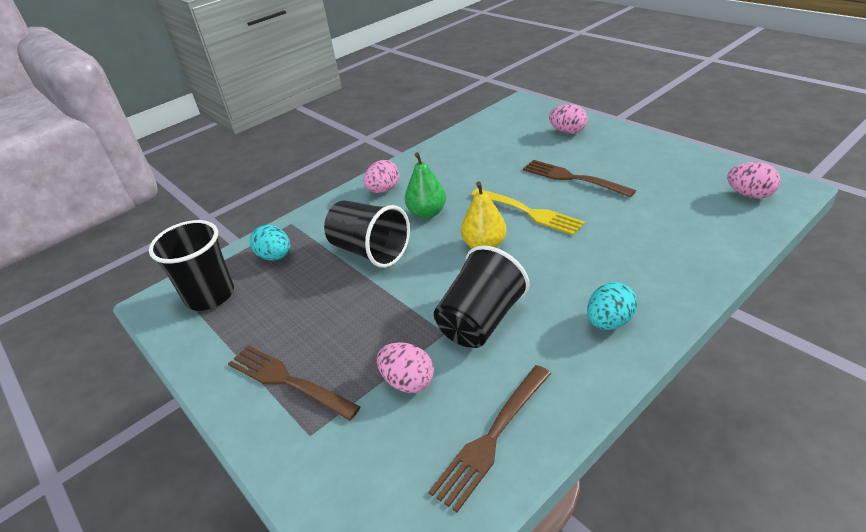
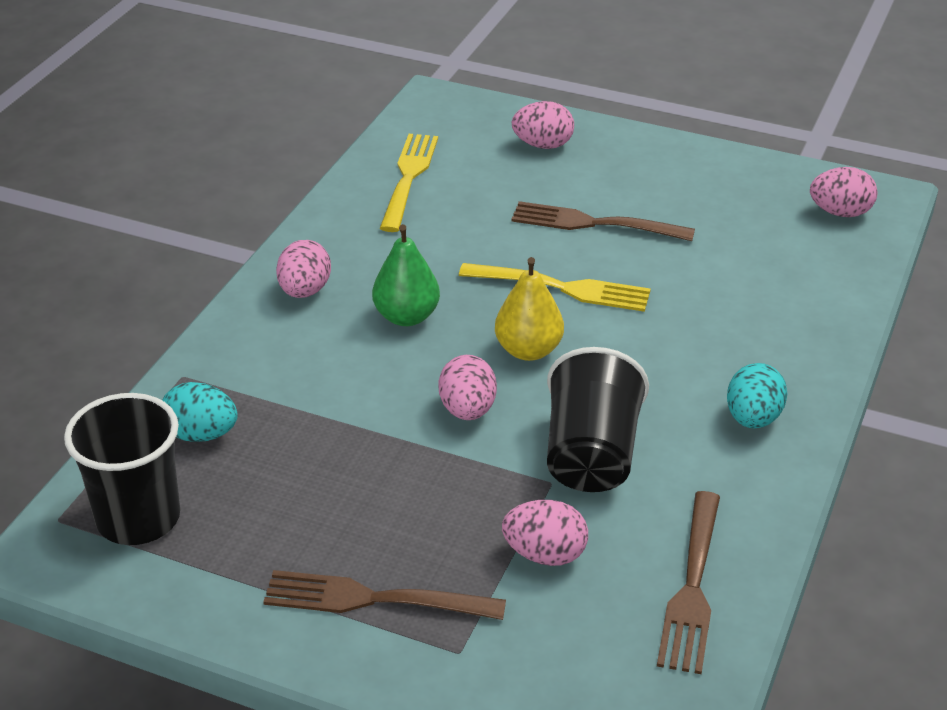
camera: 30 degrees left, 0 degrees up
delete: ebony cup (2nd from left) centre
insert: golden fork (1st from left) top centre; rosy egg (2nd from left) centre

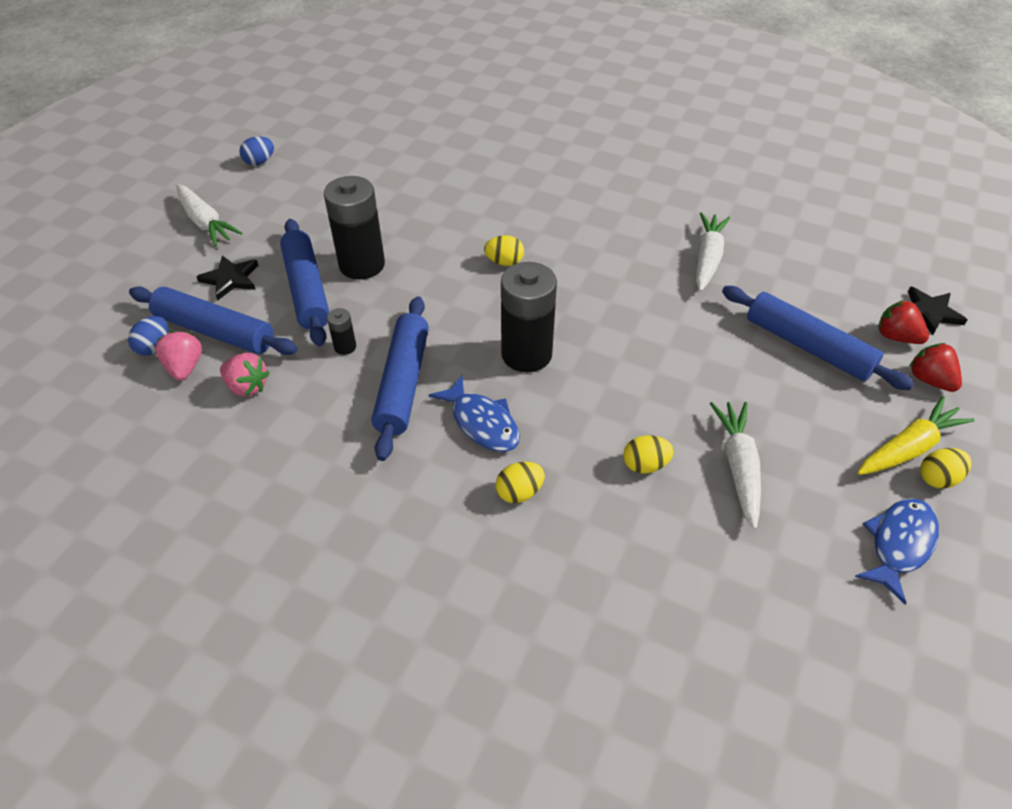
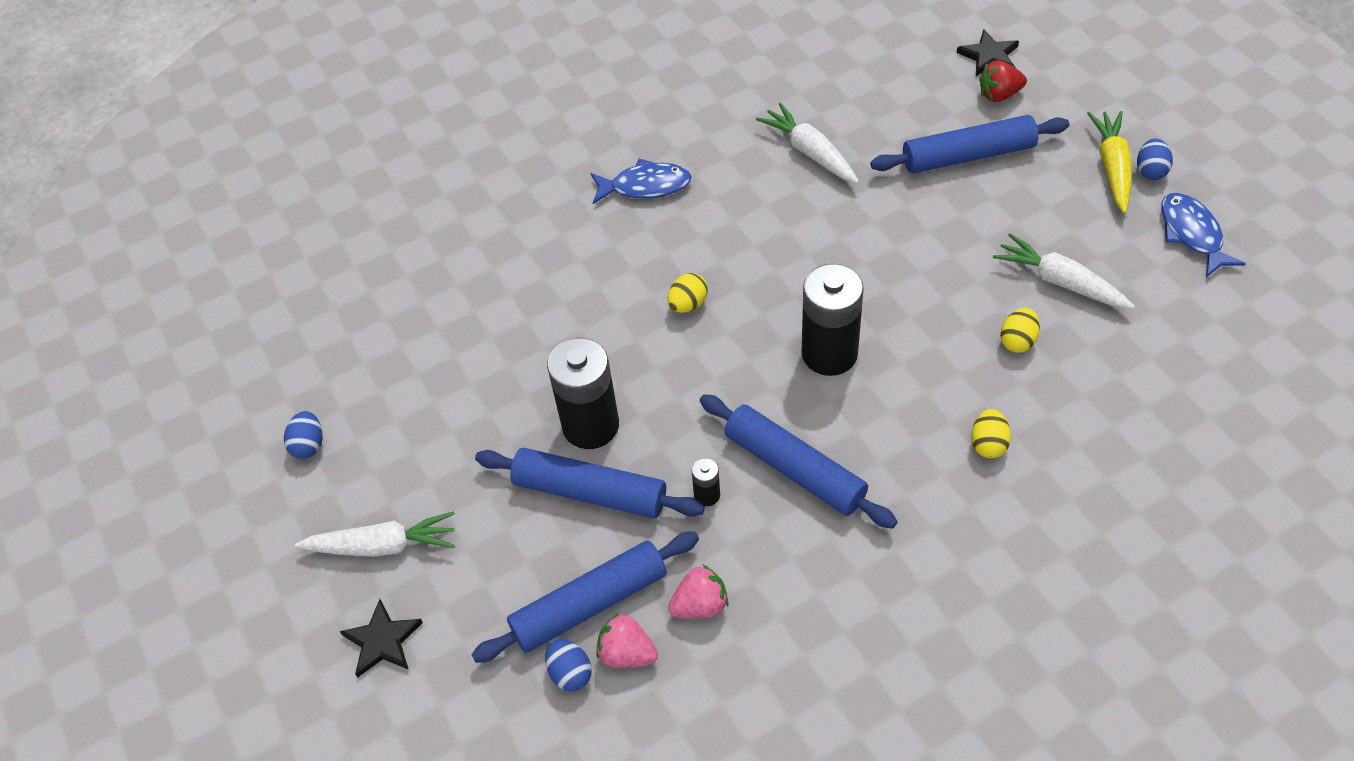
camera: 50 degrees left, 5 degrees up
delete: crimson berry (2nd from left) middle right
move: ebony star shape (1st from left) middle left to bottom left; cobalt toy fish (1st from left) centre to top centre
recolor: golden egg (4th from left) middle right to cobalt egg (3rd from left) top right

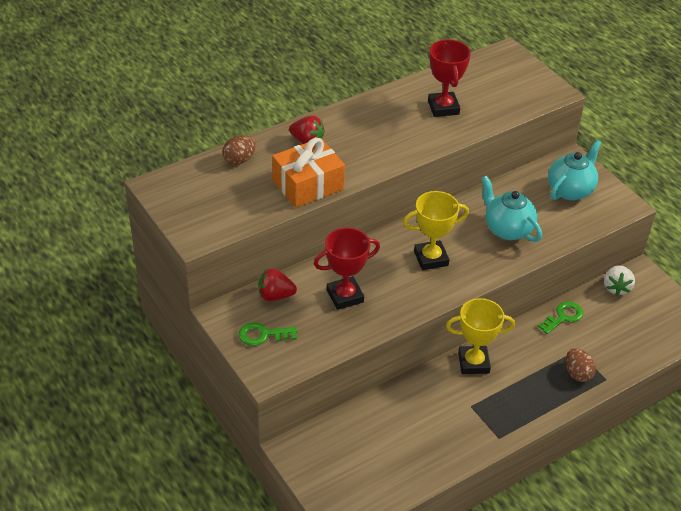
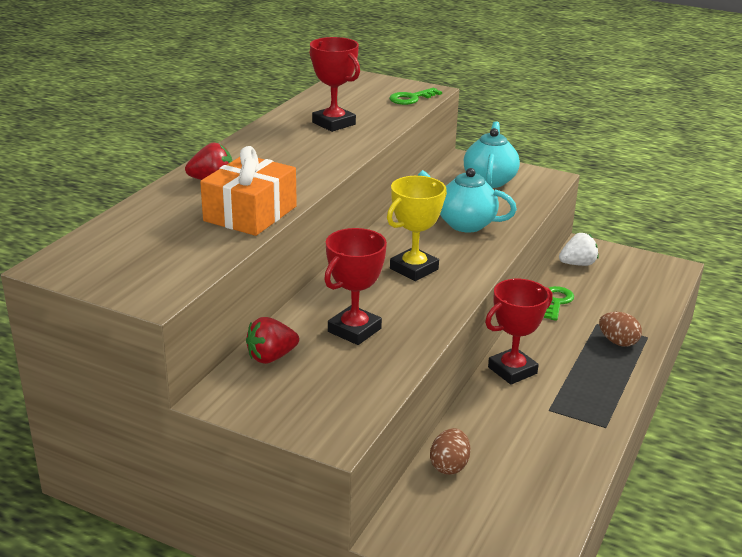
camera: 30 degrees left, 15 degrees down
move: brown egg (1st from left) top centre to bottom centre; leaf-green key (1st from left) centre to top centre
recolor: golden award cup (2nd from left) middle right to crimson award cup (3rd from left) middle right
rotate: white berry middle right = middle right 90 degrees counterclockwise

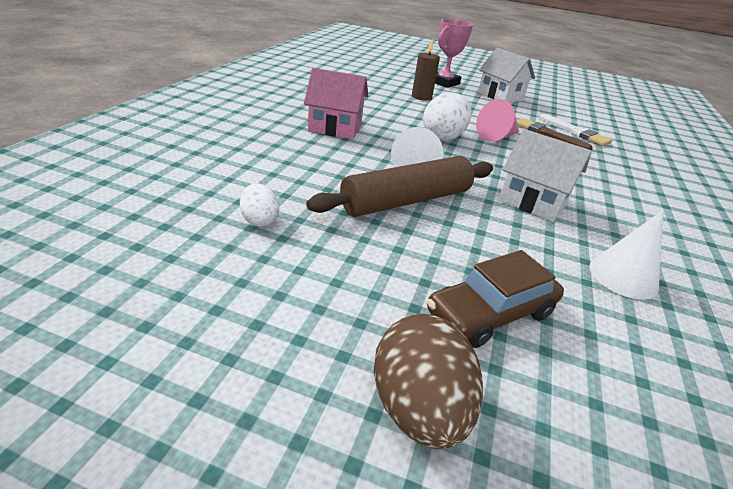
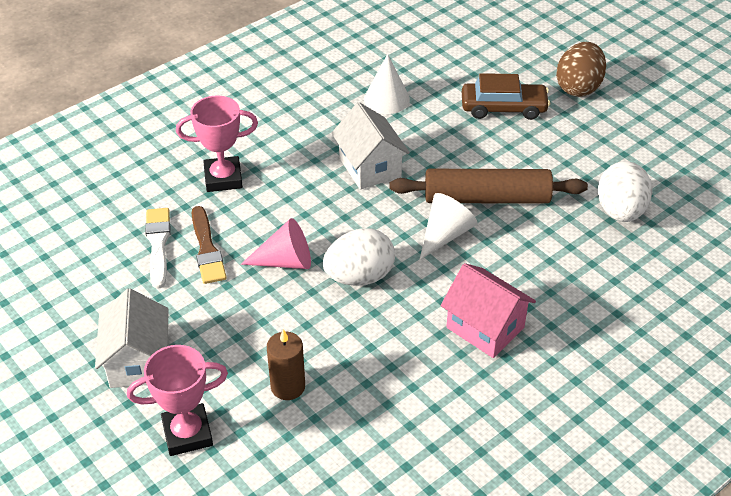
camera: 145 degrees left, 10 degrees up
insert: rosy award cup (2nd from left) top left
resize: white egg (1st from left in the first image) centre = middle right x1.75

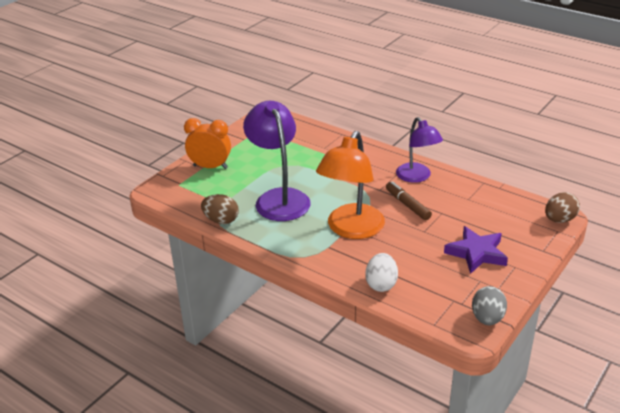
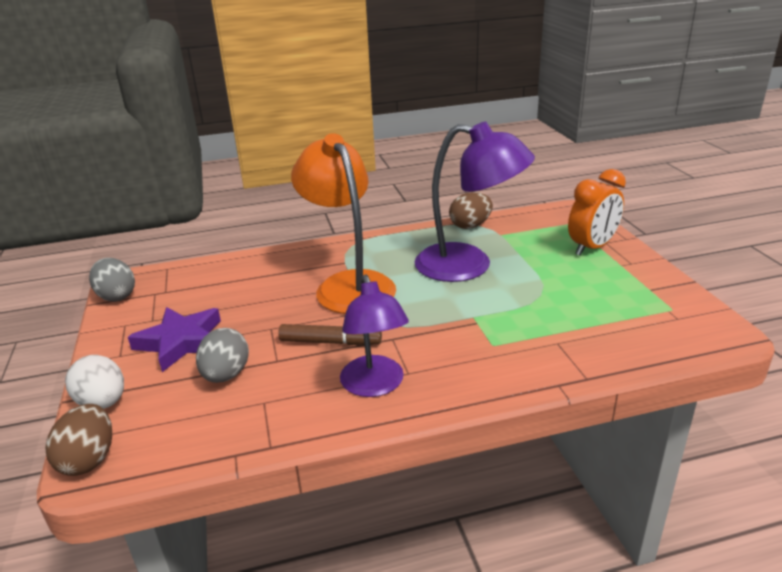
camera: 130 degrees right, 5 degrees down
insert: gray egg (2nd from left) middle left
move: white egg centre to bottom left
rotate: purple lamp (2nd from left in the first image) middle right = centre 120 degrees counterclockwise

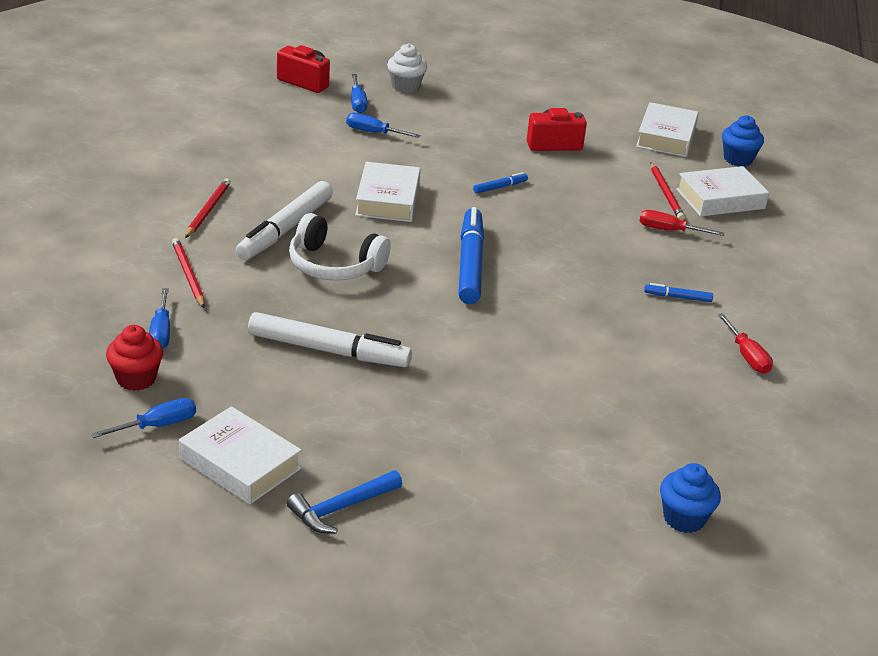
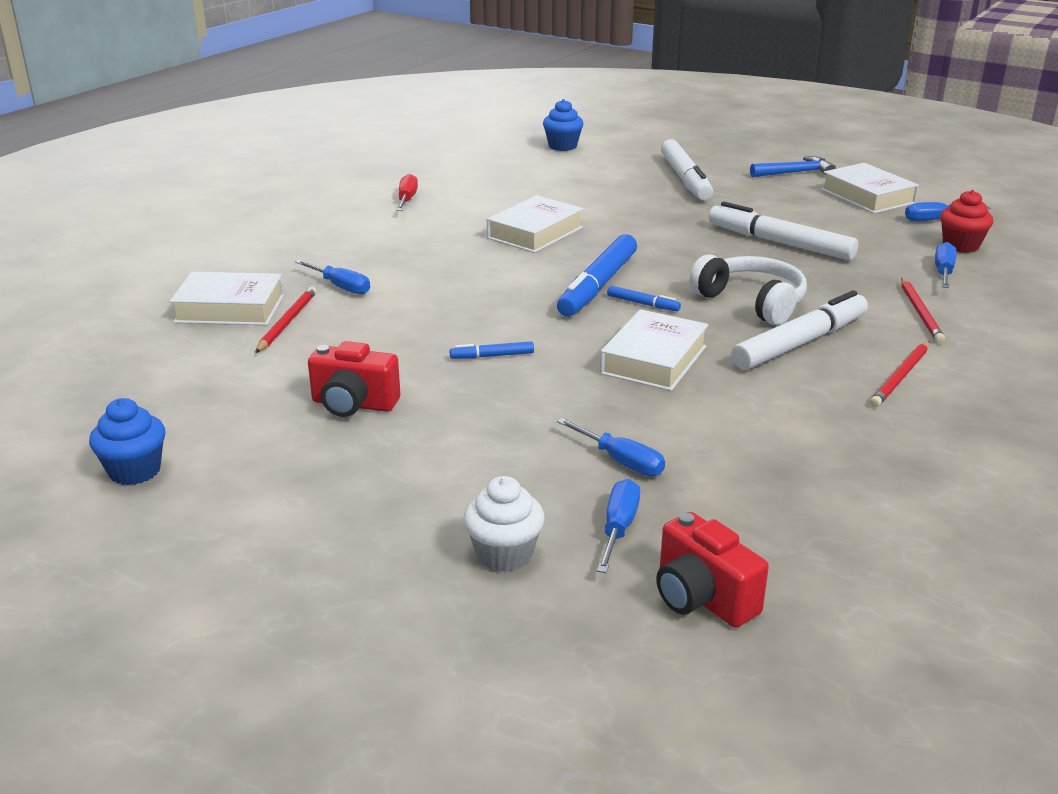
camera: 155 degrees left, 5 degrees down
insert: white felt pen (1st from left) top centre
move: white hardback (3rd from left in the first image) top right to white hardback (2nd from left) top centre; cobalt felt pen (3rd from left) middle right to centre; cobalt cupcake (2nd from left in the first image) top right to cobalt cupcake (1st from left) middle left
recolor: crimson screwdriver (1st from left) middle right to cobalt screwdriver (1st from left) middle left

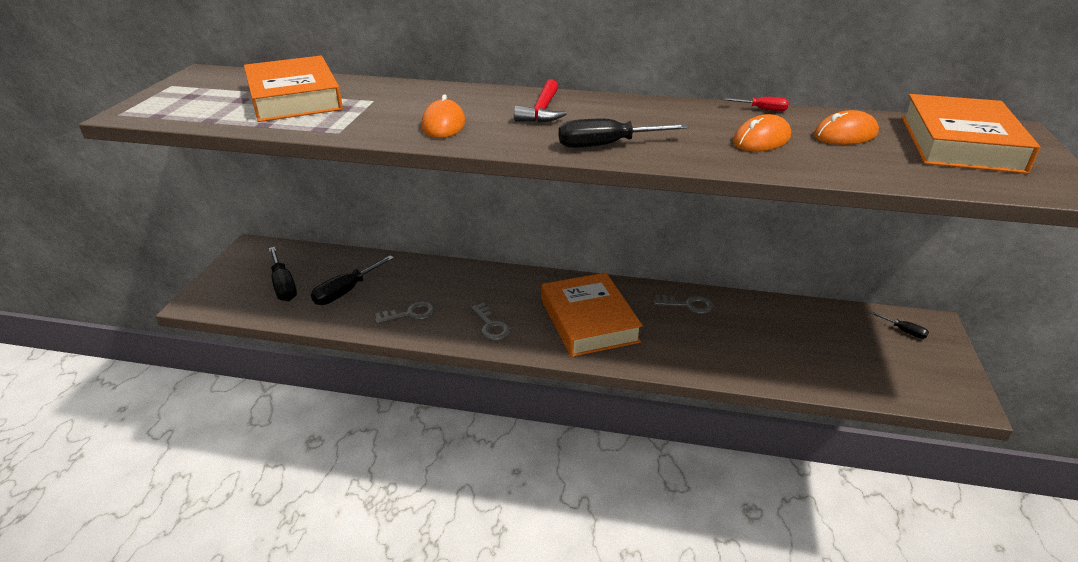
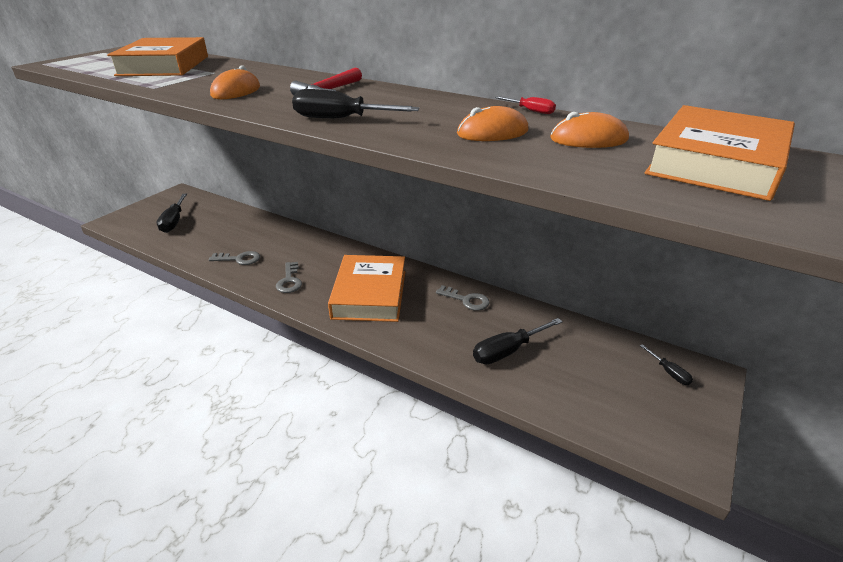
camera: 20 degrees right, 0 degrees up
move: ebony screwdriver (2nd from left in the first image) middle left to ebony screwdriver (3rd from left) centre

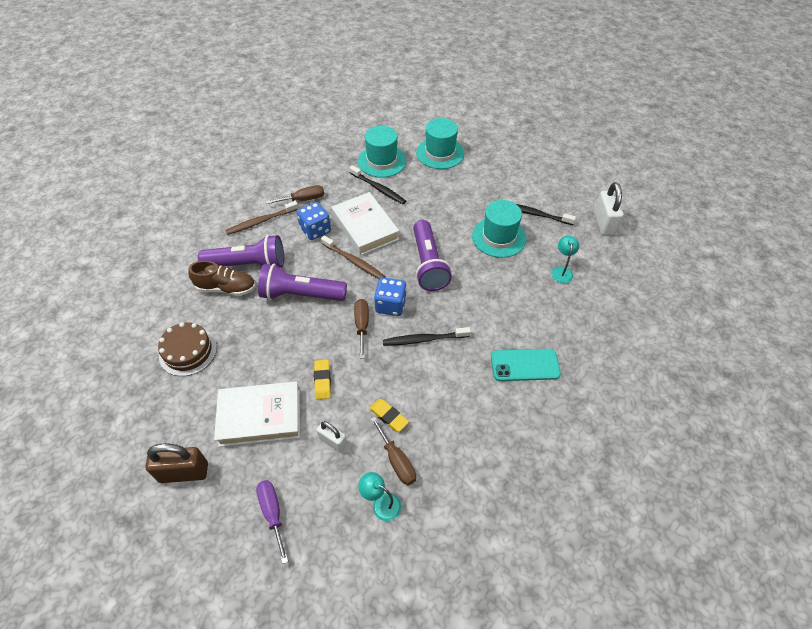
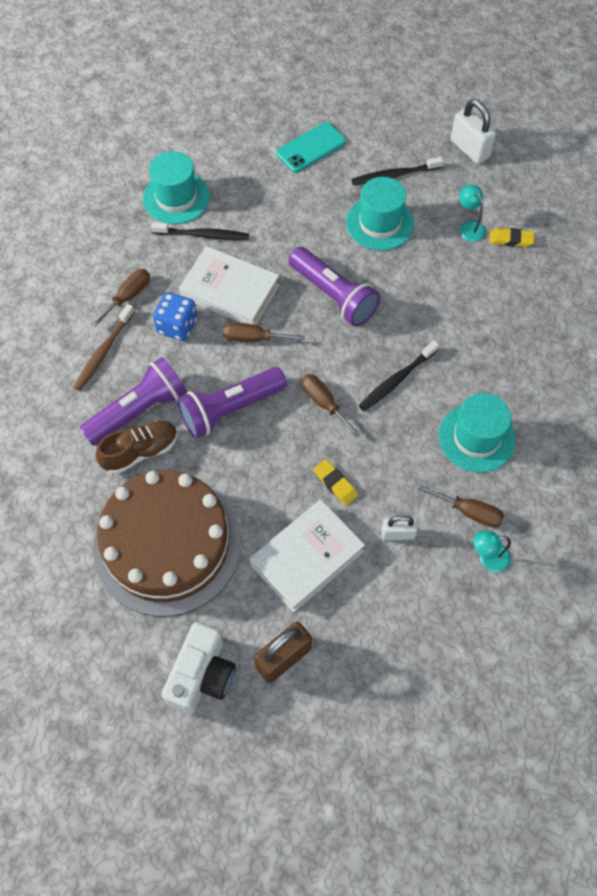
camera: 35 degrees left, 10 degrees up
delete: purple screwdriver bottom centre; cobalt game die (2nd from left) centre
insert: white camera bottom left
move: golden gum eraser (2nd from left) centre to top right; teal top hat (2nd from left in the first image) top centre to teal top hat (3rd from left) middle right; teal mobile phone centre to top centre
replace: brown tooth brush (2nd from left) centre to brown screwdriver (2nd from left) centre
resize: brown layer cake middle left = middle left x2.03

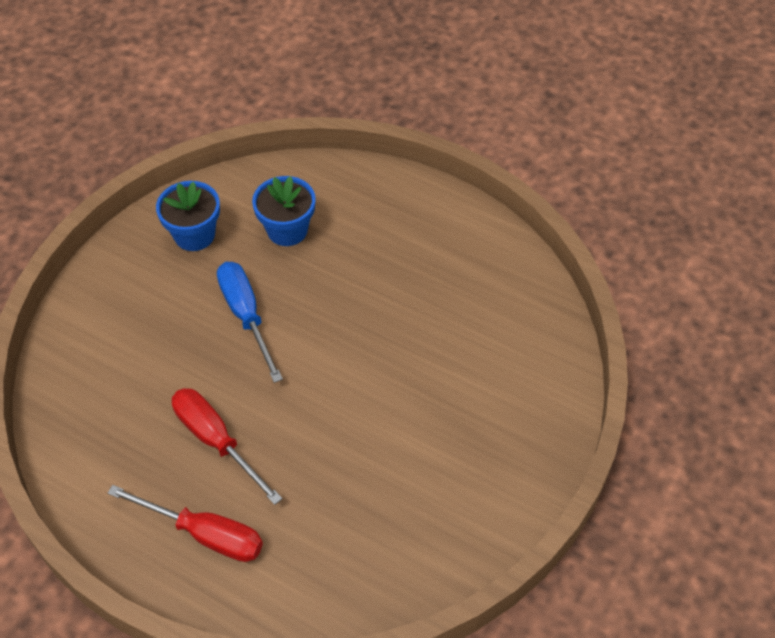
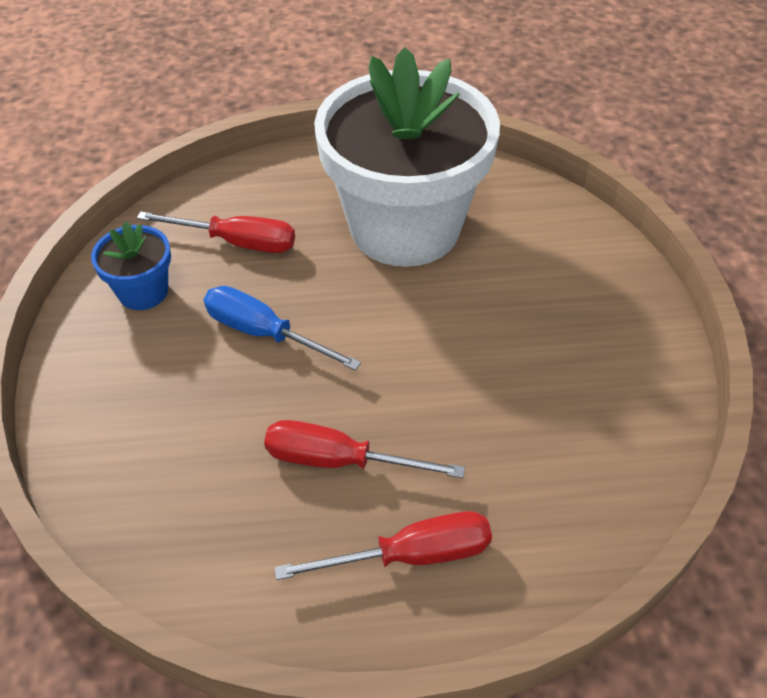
camera: 35 degrees left, 5 degrees down
insert: white potted plant top centre
replace: cobalt potted plant (2nd from left) top centre to crimson screwdriver (1st from left) top left

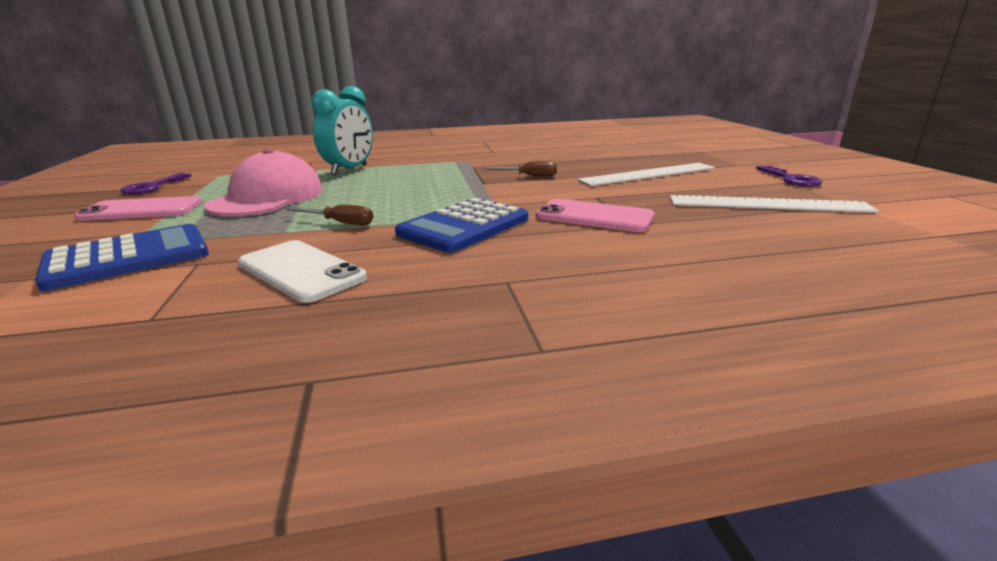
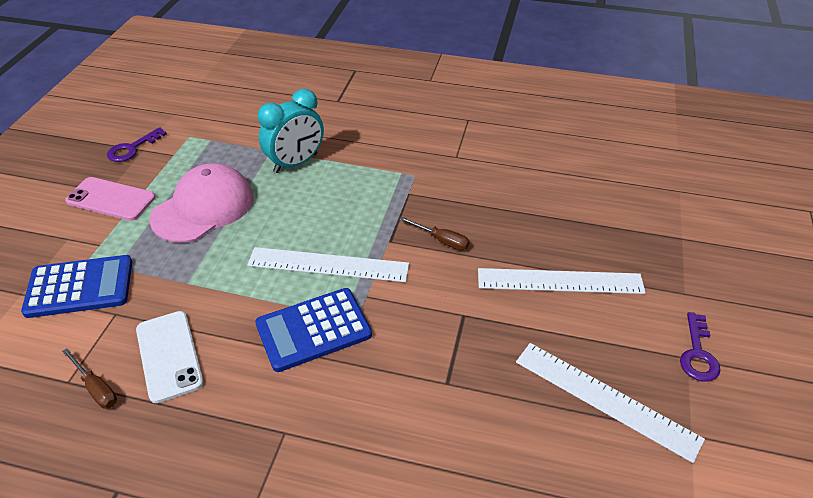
camera: 25 degrees right, 20 degrees up
delete: rosy mobile phone (2nd from left) centre
insert: white straightedge (1st from left) centre
move: brown screwdriver (1st from left) middle left to bottom left

